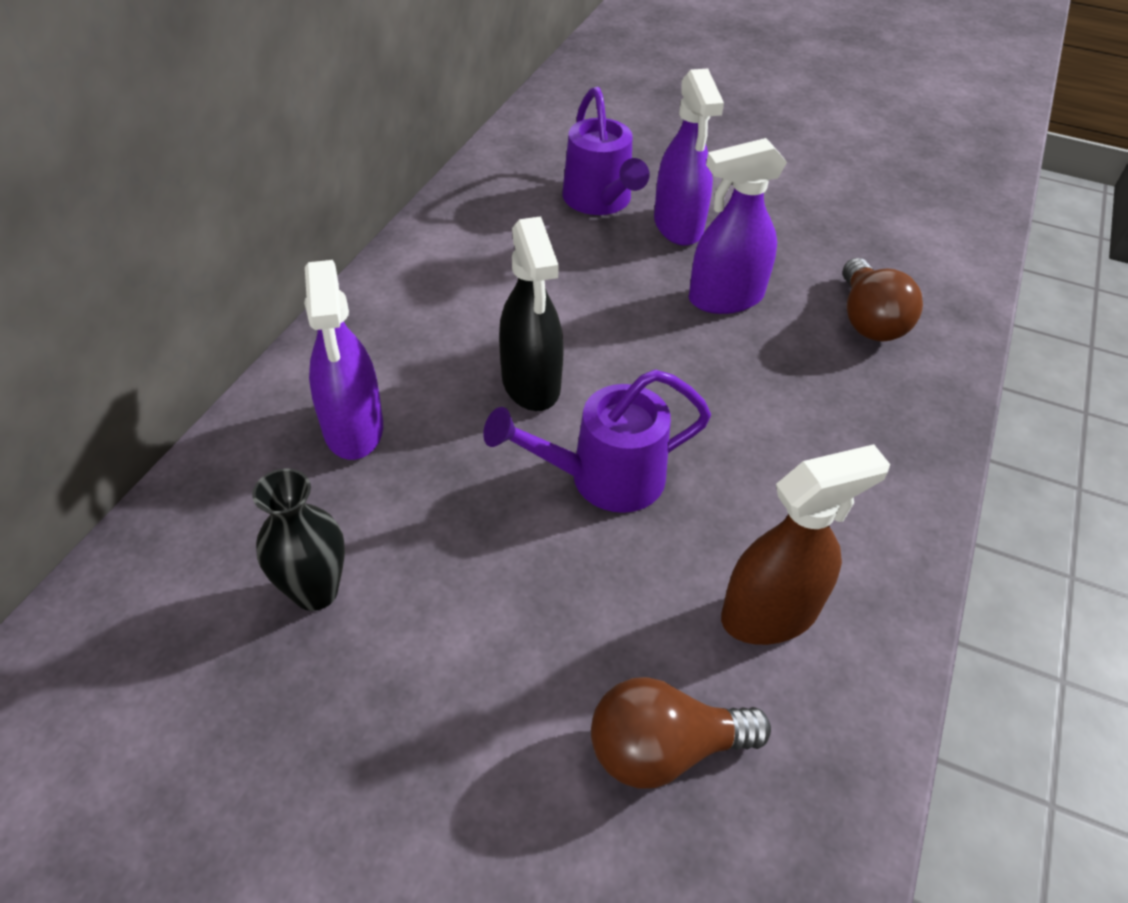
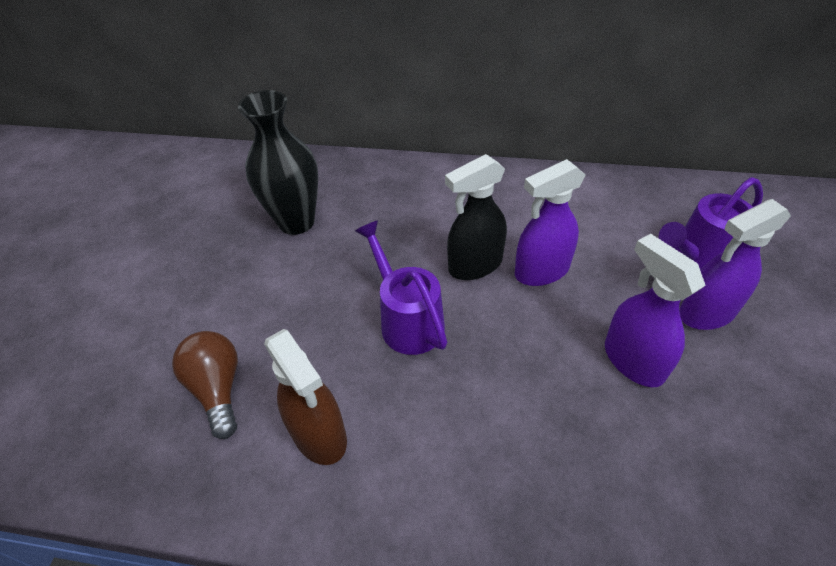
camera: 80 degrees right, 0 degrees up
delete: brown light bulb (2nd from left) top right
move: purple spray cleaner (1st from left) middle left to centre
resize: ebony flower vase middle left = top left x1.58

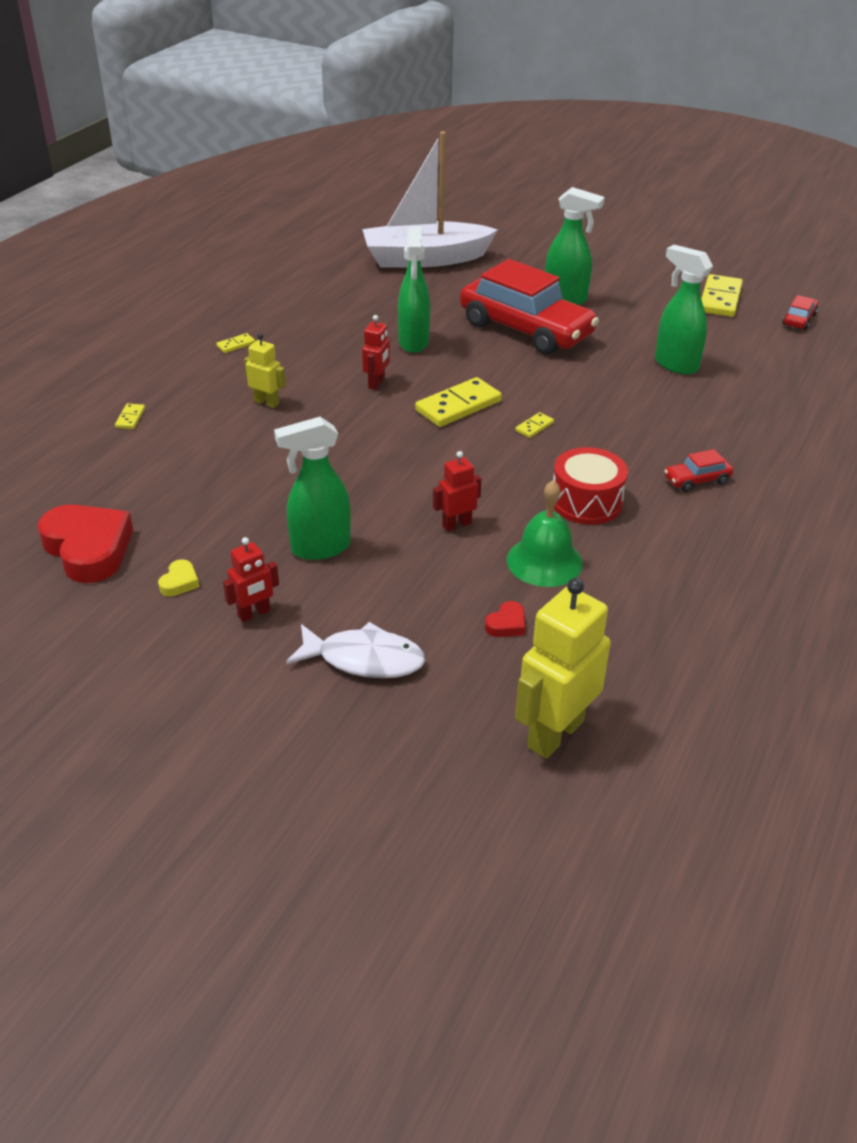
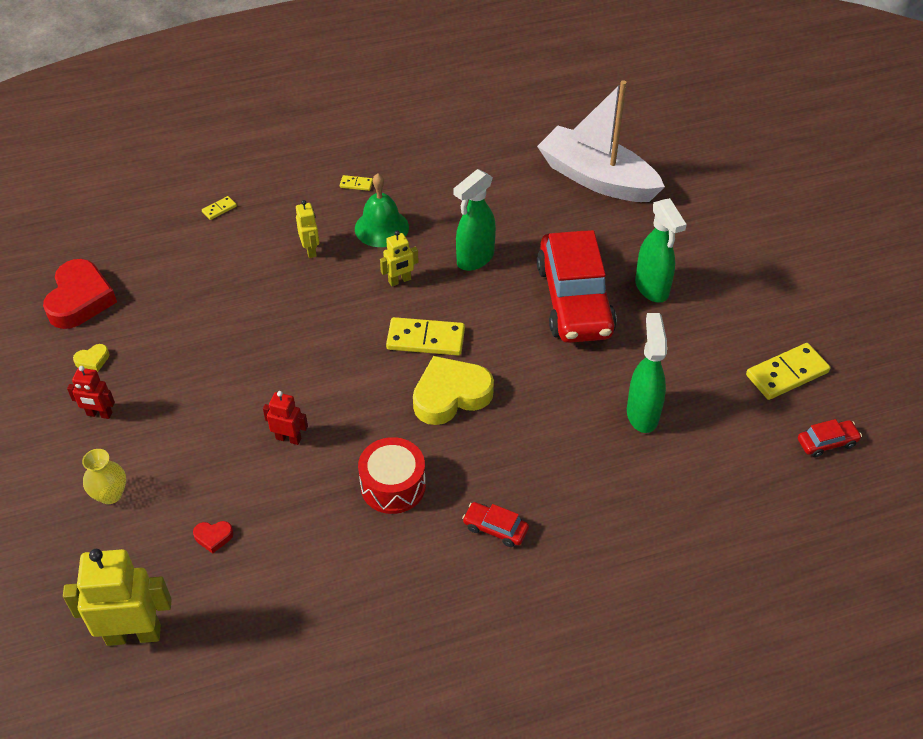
camera: 45 degrees right, 10 degrees up
delete: leaf-green spray cleaner (1st from left) centre
move: leaf-green school bell centre to top centre
replace: white toy fish centre to golden flower vase middle left; golden domino piece (4th from left) centre to golden heart shape (2nd from left) centre
recolor: crimson toy robot (2nd from left) top centre to golden toy robot (3rd from left) centre

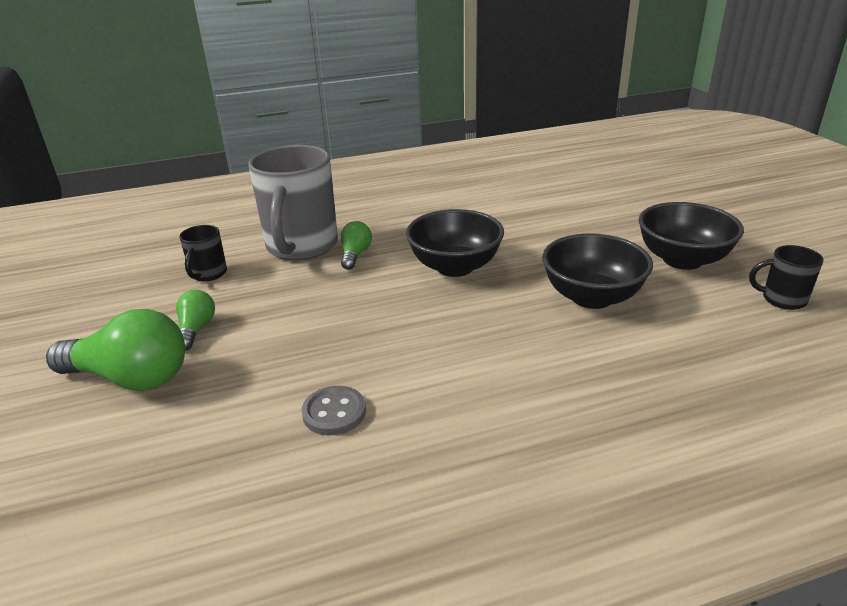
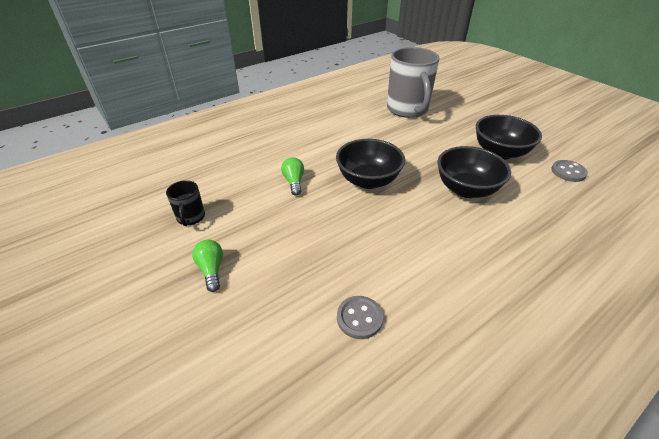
camera: 20 degrees left, 10 degrees up
delete: leaf-green light bulb (1st from left) middle left
move: gray tea mug centre to top centre
replace: ebony tea mug (2nd from left) middle right to gray sewing button (2nd from left) middle right

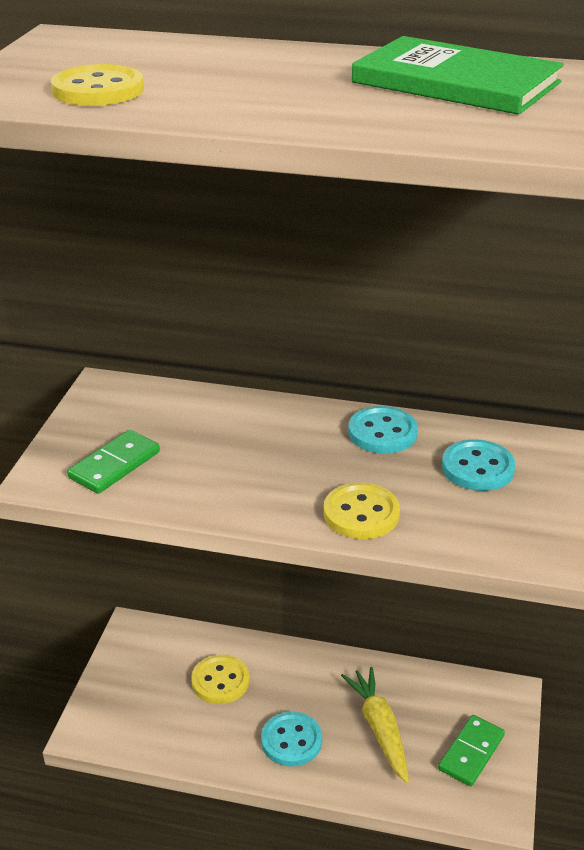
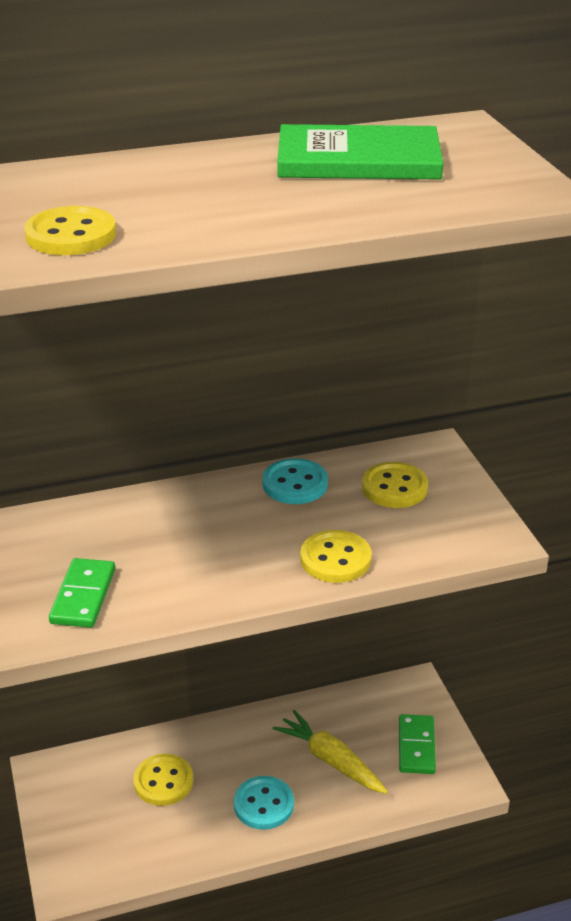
camera: 30 degrees left, 0 degrees up
recolor: teal sewing button (3rd from left) middle right to golden sewing button (4th from left) middle right

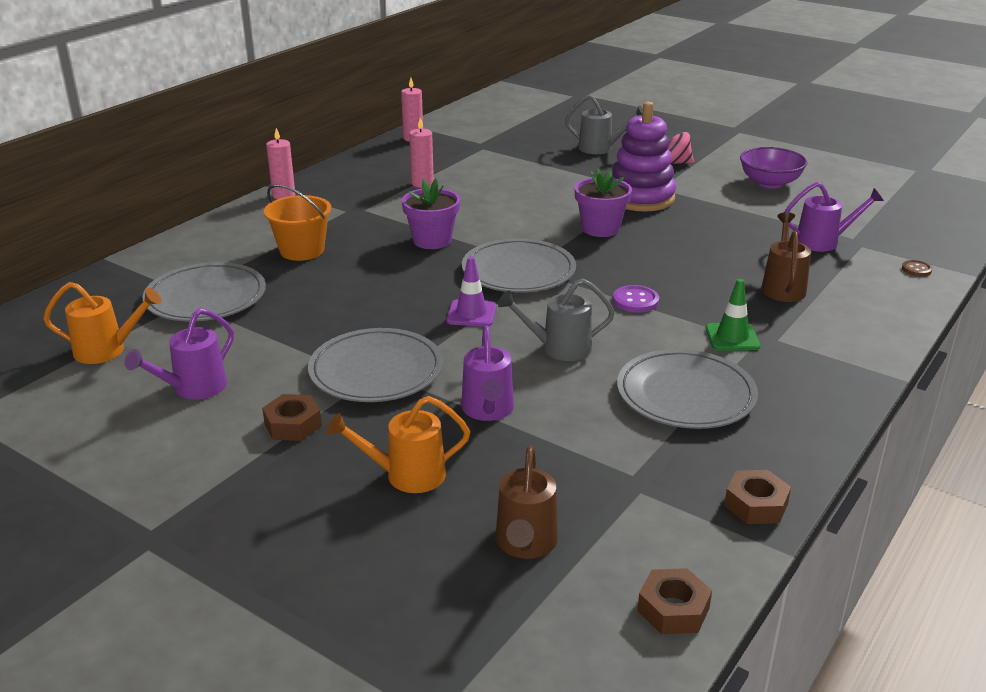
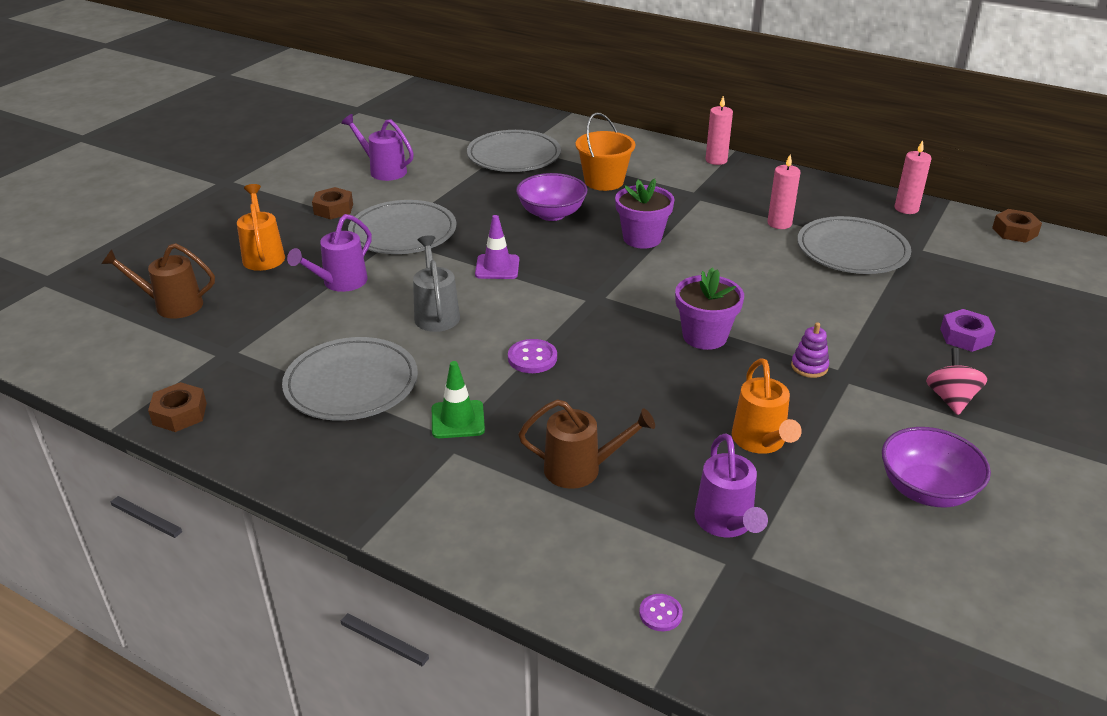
camera: 85 degrees right, 5 degrees up
insert: purple bowl (1st from left) top centre
move: orange watering pot (1st from left in the first image) middle left to orange watering pot (2nd from left) middle right; gray flat dish (3rd from left in the first image) centre to gray flat dish (4th from left) middle right; brown hex nut (2nd from left in the first image) bottom right to brown hex nut (3rd from left) top right
replace: gray watering pot (2nd from left) top centre to purple hex nut middle right
recolor: brown sewing button middle right to purple sewing button (2nd from left) bottom centre
rotate: purple watering pot (2nd from left in the first image) centre = middle left 45 degrees counterclockwise
resize: purple stacking rings top centre = middle right x0.41

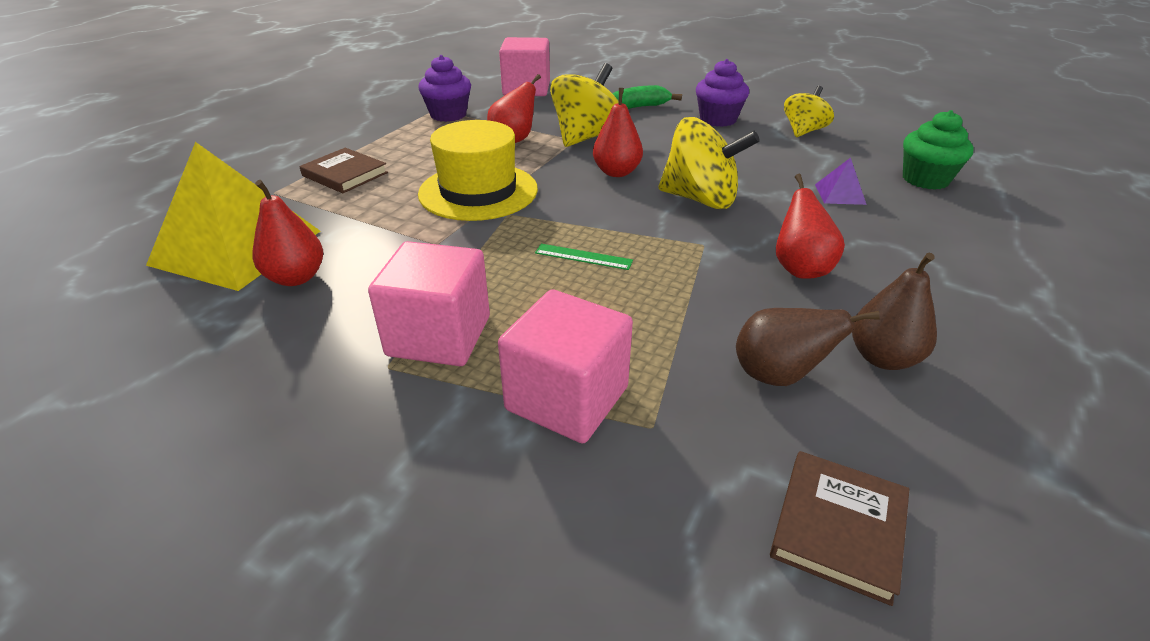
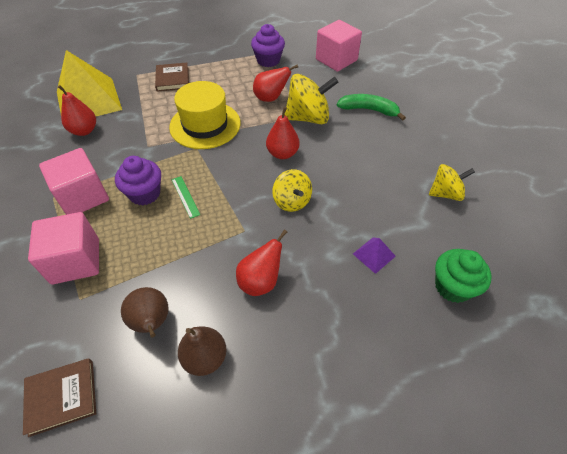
camera: 45 degrees right, 15 degrees up
move: purple cupcake (2nd from left in the first image) top centre to purple cupcake (1st from left) middle left
resize: golden toy top (2nd from left in the first image) top centre = centre x0.63

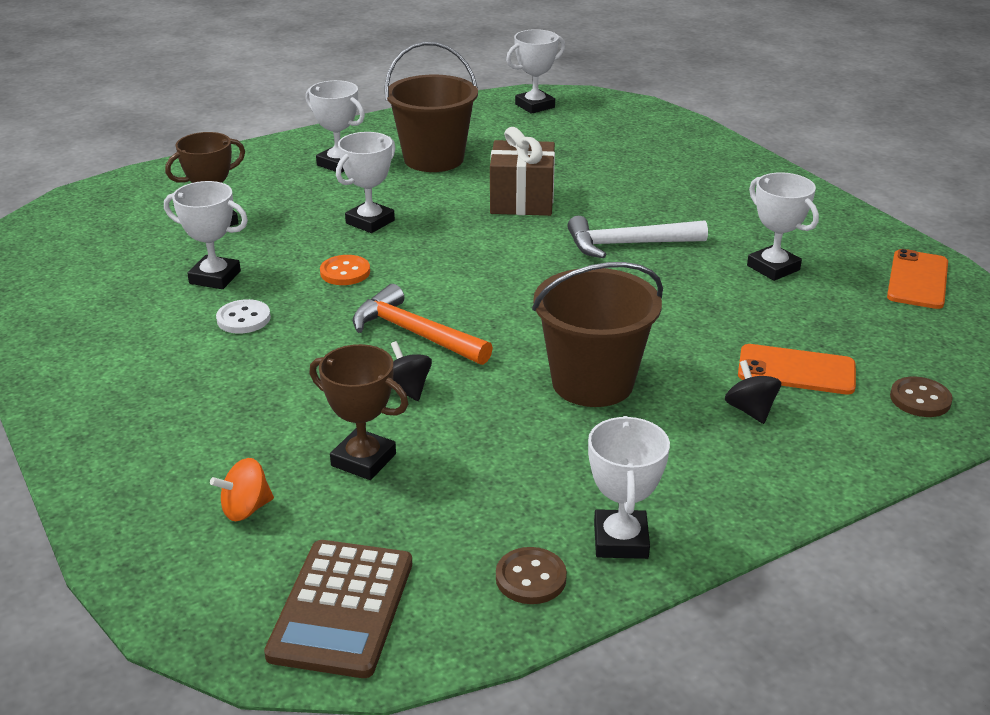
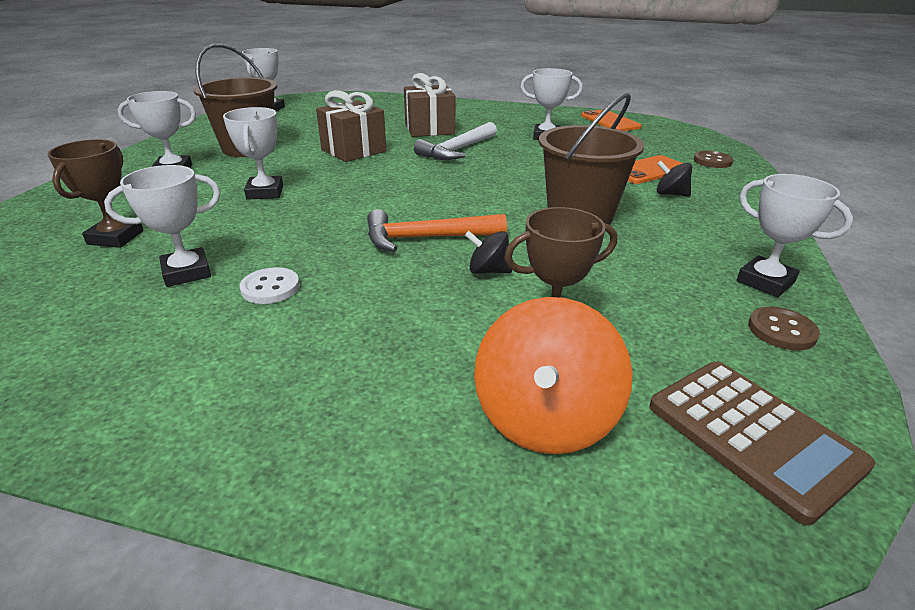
camera: 45 degrees left, 0 degrees up
delete: orange sewing button centre
insert: brown gift (2nd from left) top centre
resize: orange toy top bottom left = centre x1.98

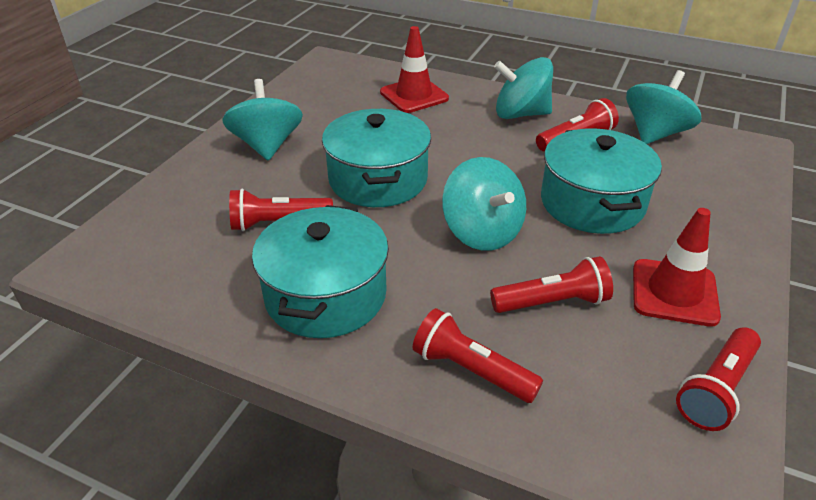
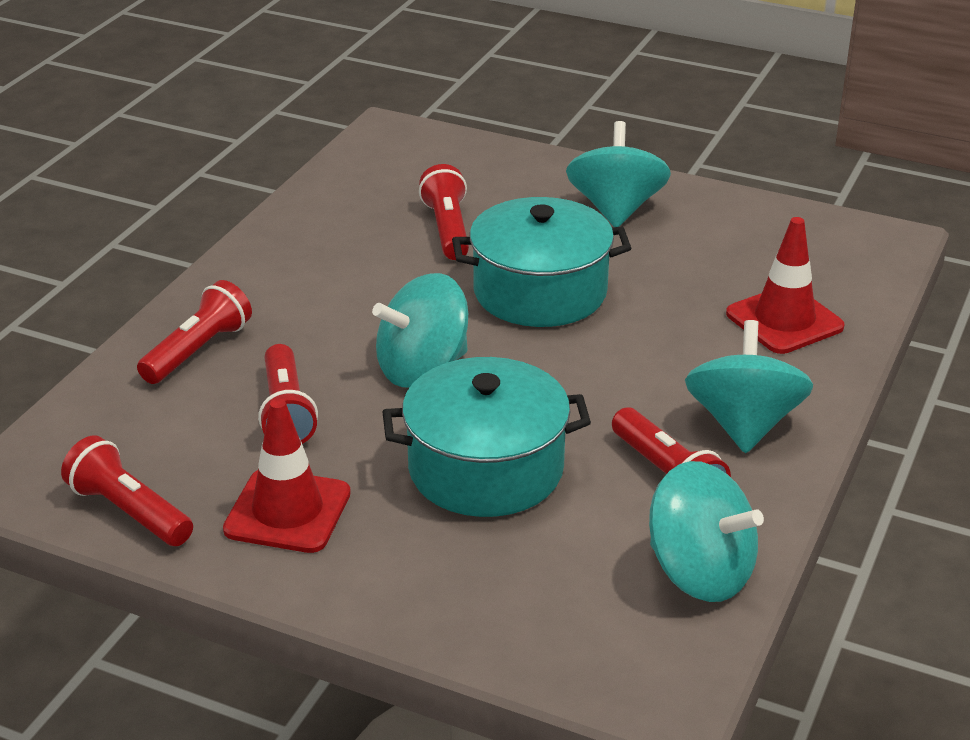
camera: 90 degrees right, 5 degrees down
delete: teal cooking pot (1st from left) centre
rotate: teal toy top (1st from left in the first image) top left = top centre 75 degrees counterclockwise

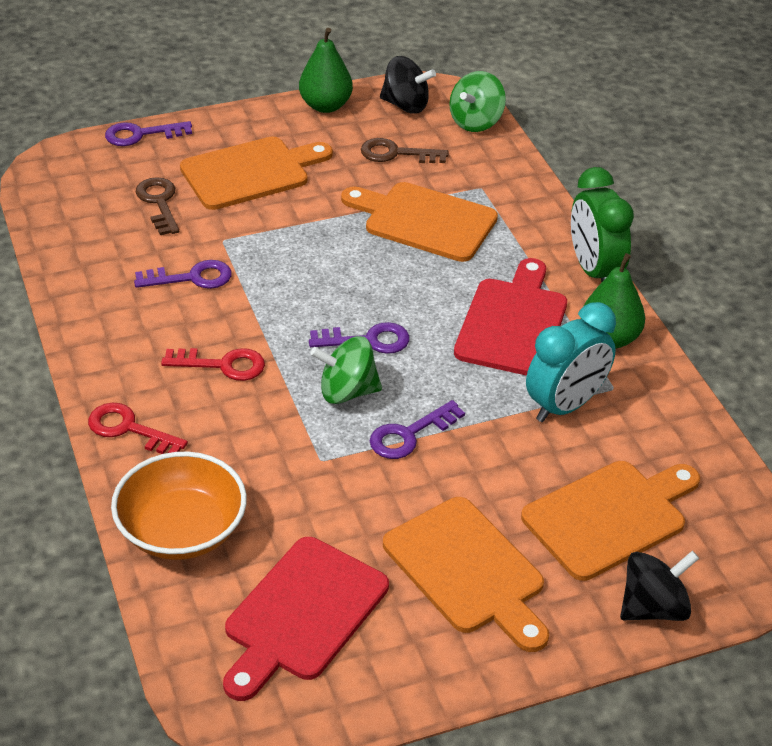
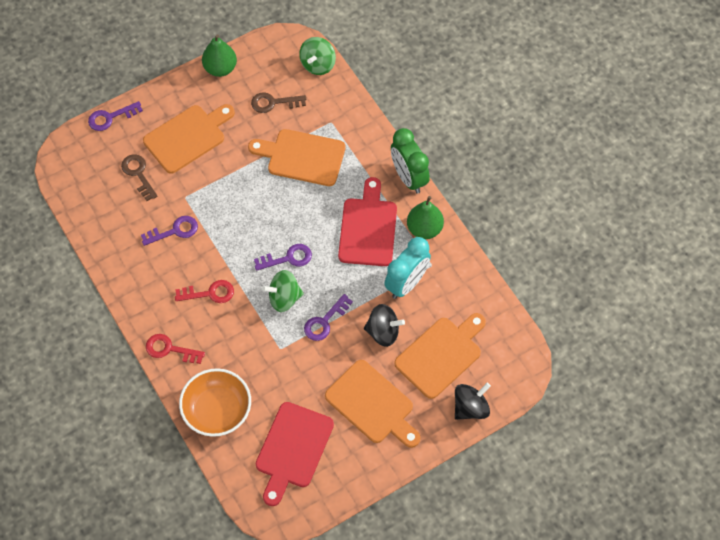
camera: 10 degrees left, 20 degrees up
move: ebony toy top (1st from left) top centre to centre

